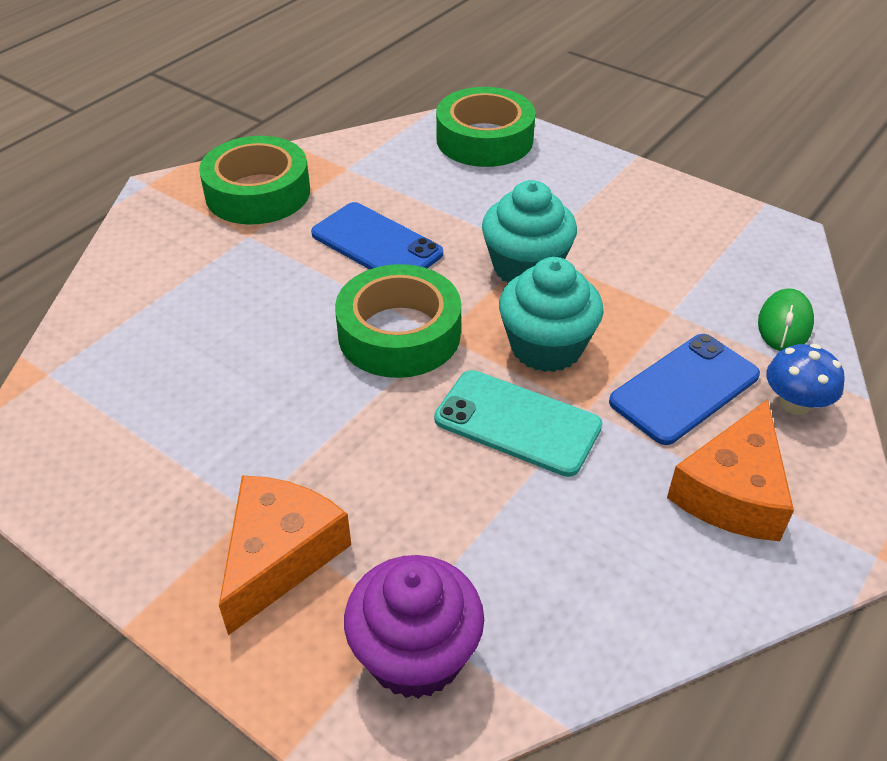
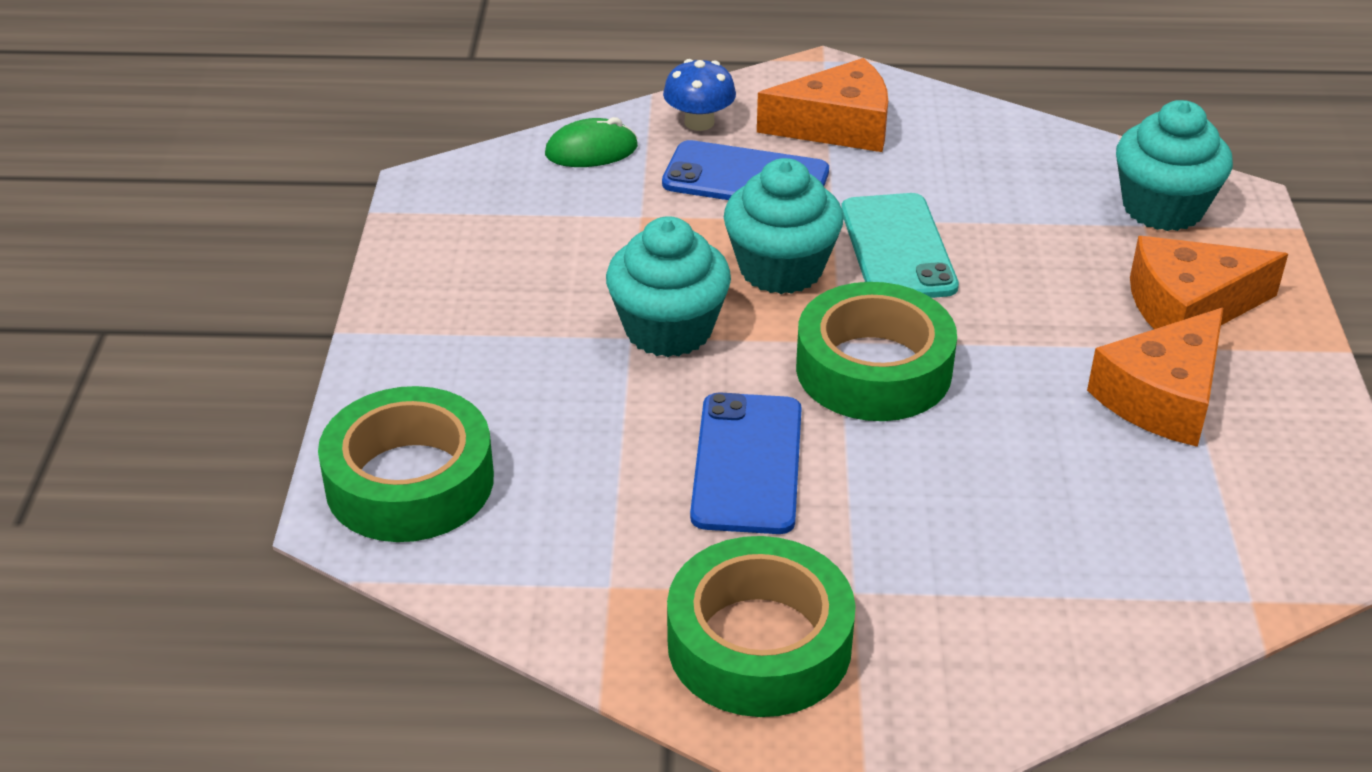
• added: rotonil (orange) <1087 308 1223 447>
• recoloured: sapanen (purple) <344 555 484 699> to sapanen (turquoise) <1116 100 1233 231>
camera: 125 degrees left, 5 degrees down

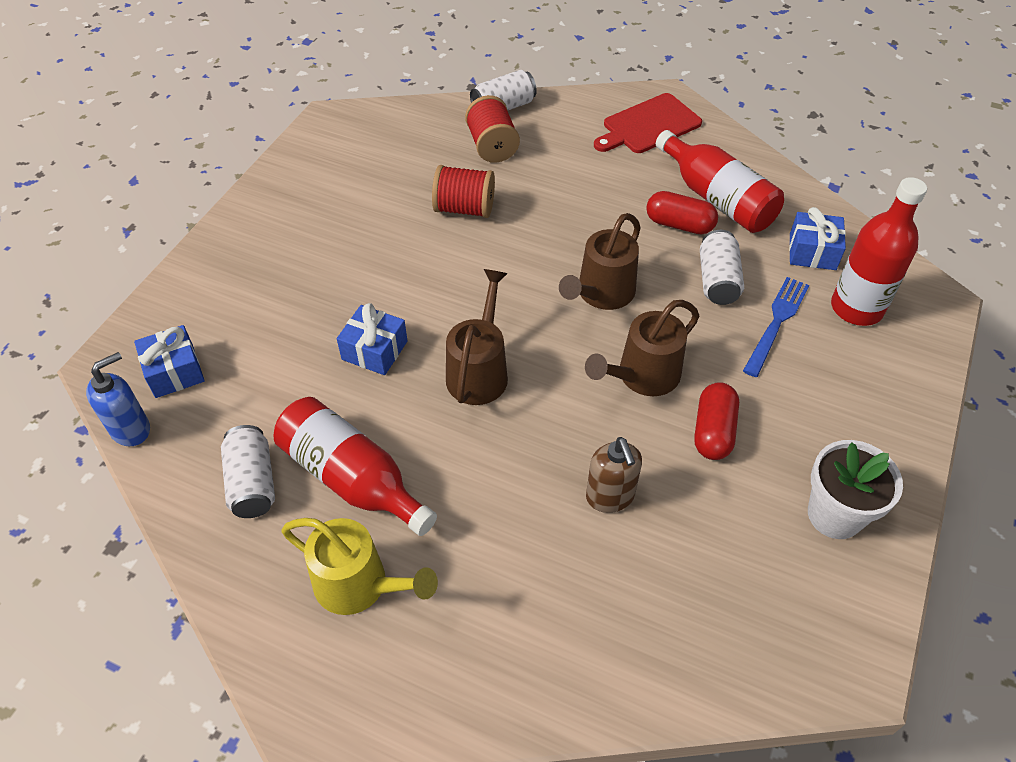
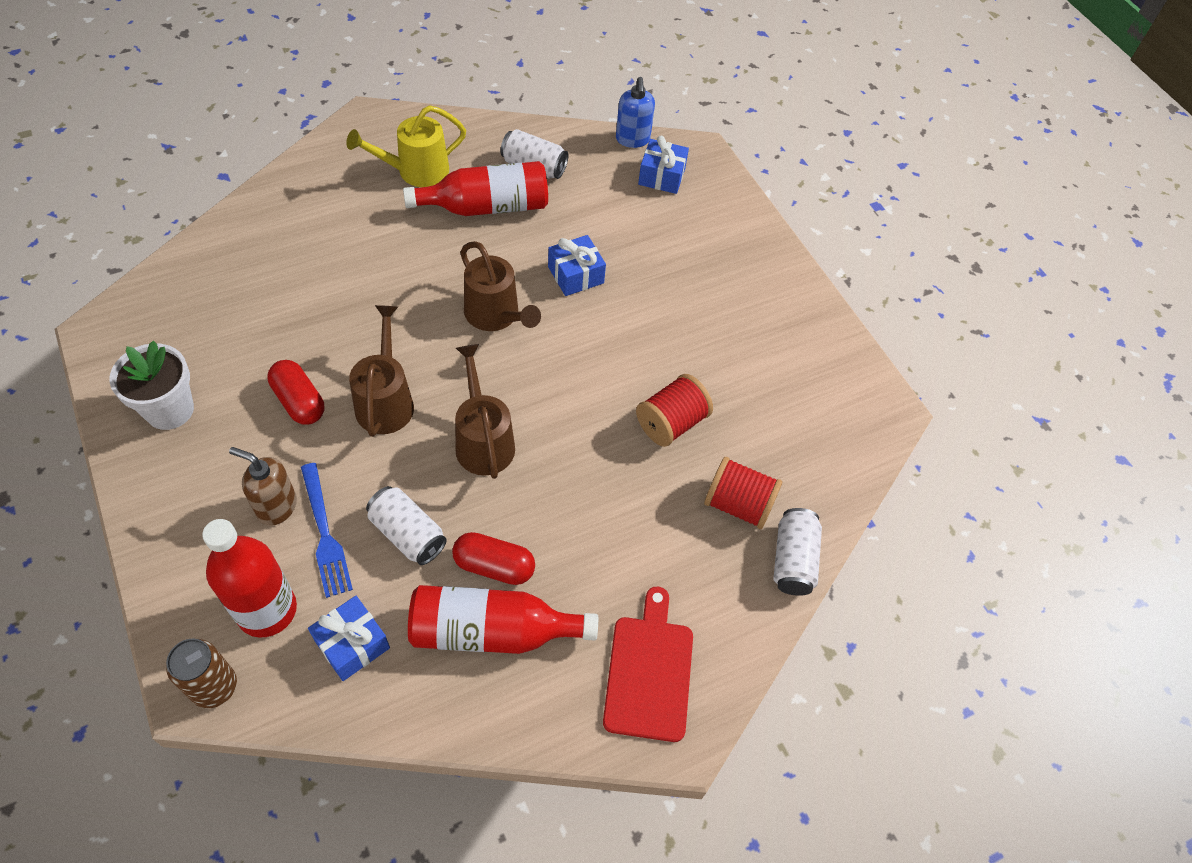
• added: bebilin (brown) <166 639 237 708>
• moved: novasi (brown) <586 437 642 513> to <229 447 297 525>
• turned: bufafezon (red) <646 191 718 234> = <452 532 535 585> 45 degrees clockwise
camera: 125 degrees right, 5 degrees up

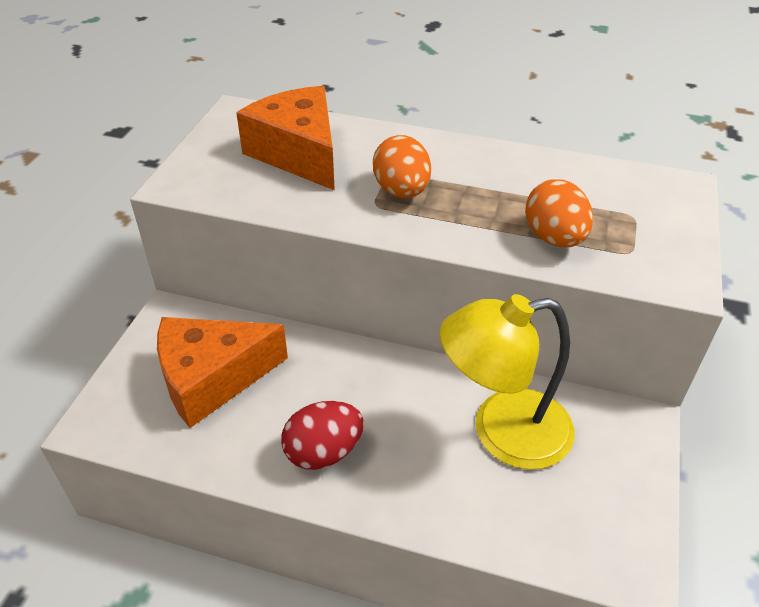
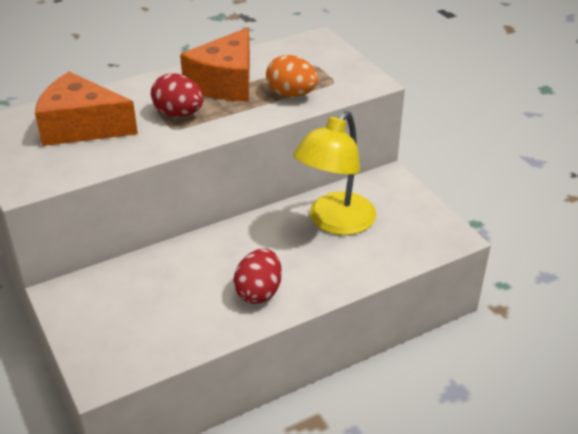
• recoloured: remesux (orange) <373 135 431 198> to remesux (red) <151 73 204 117>
• moved: rotonil (orange) <157 317 288 428> to <180 27 250 102>
camera: 45 degrees left, 5 degrees down

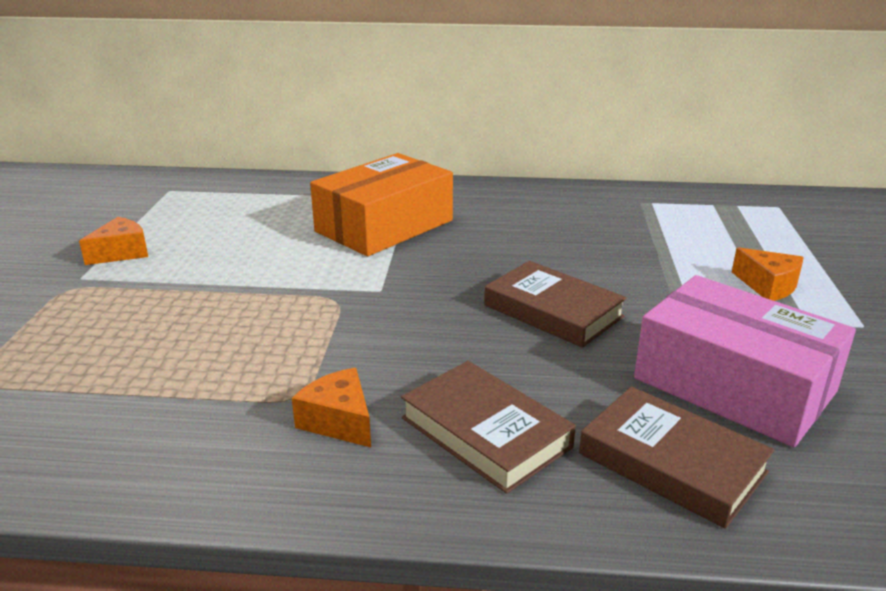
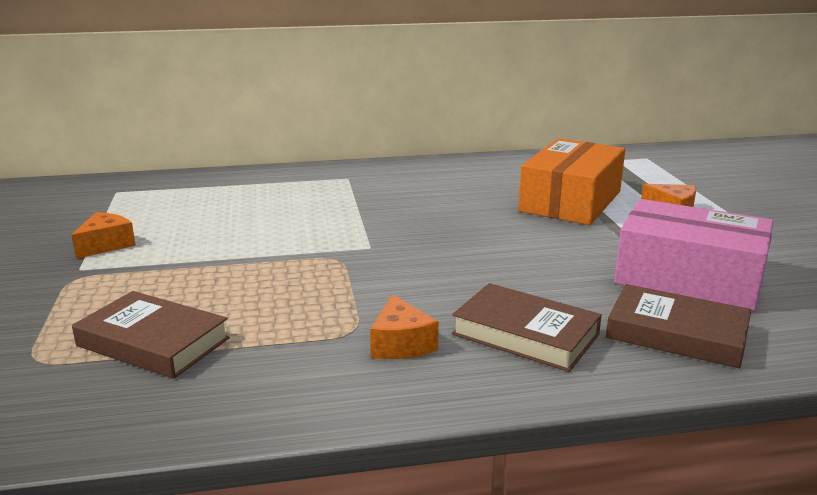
• moved: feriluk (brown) <484 261 627 348> to <72 291 230 379>
• turned: rotonil (orange) <292 368 371 447> = <370 294 439 359> 135 degrees counterclockwise
• moved: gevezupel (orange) <310 153 453 256> to <518 138 625 225>
camera: 15 degrees left, 5 degrees down

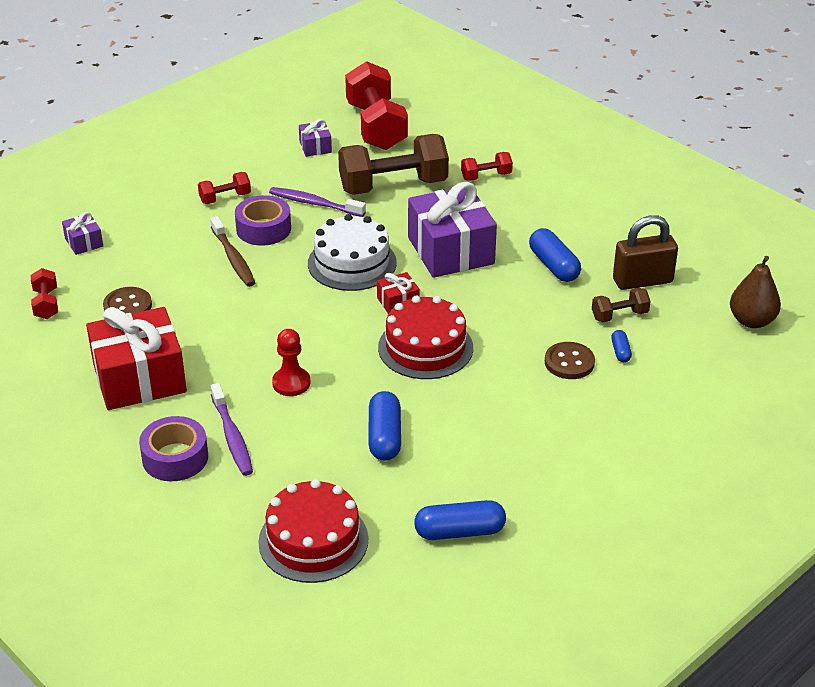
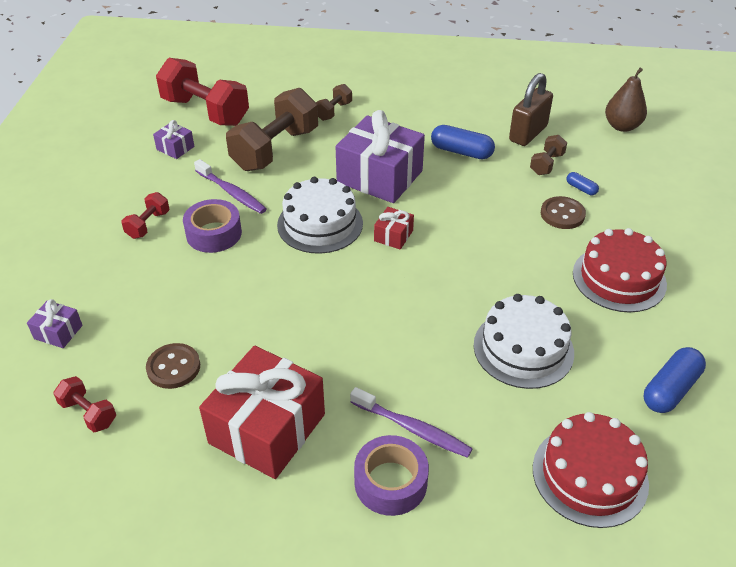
• turned: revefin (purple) <269 187 366 217> = <194 159 267 214> 120 degrees counterclockwise
• recoloured: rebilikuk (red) <461 152 513 181> to rebilikuk (brown) <316 84 352 121>
• replaced: bufafezon (blue) <369 391 401 461> to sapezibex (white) <474 294 574 389>
• moved: sapezibex (red) <378 296 473 379> to <573 228 667 313>
• removed: revefin (brown) <210 216 255 287>
• removed: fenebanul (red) <272 329 311 396>
camera: 40 degrees left, 5 degrees up

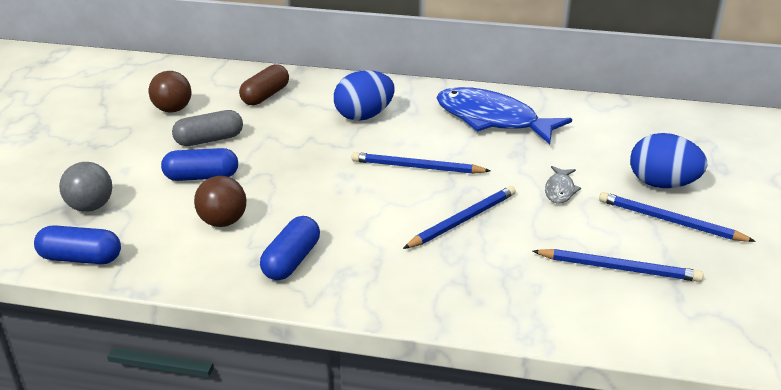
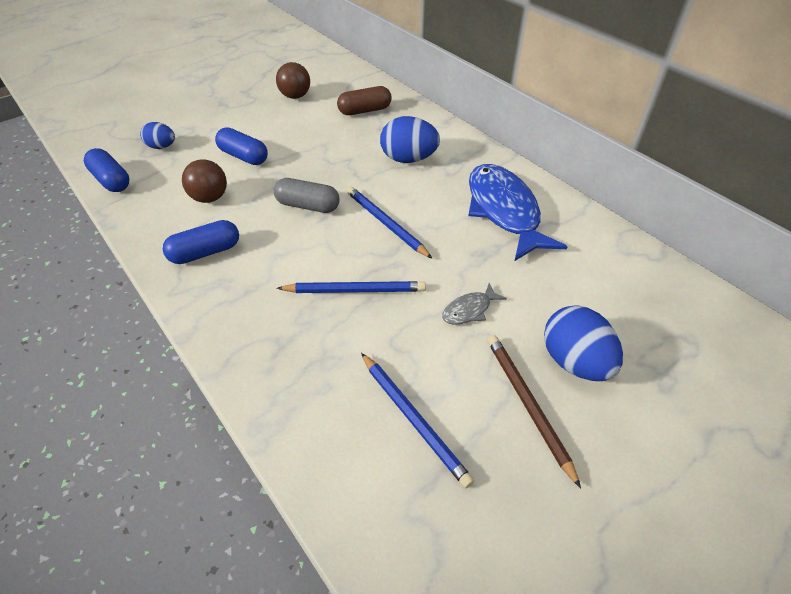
• replaced: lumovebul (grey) <59 162 112 212> to remesux (blue) <140 122 175 149>
• moved: bufafezon (grey) <172 110 243 146> to <274 178 340 213>
• recoloured: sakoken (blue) <599 192 756 242> to sakoken (brown) <488 335 581 488>
camera: 40 degrees right, 15 degrees up

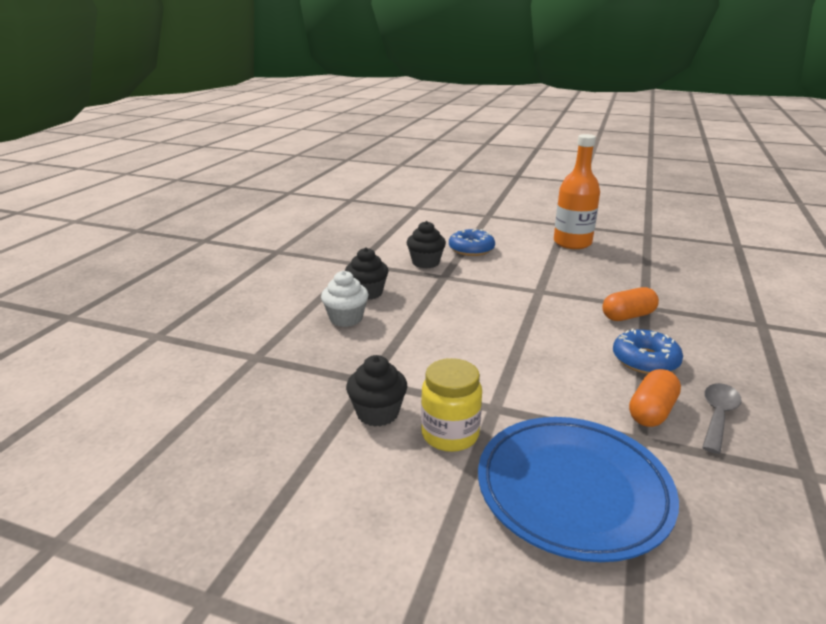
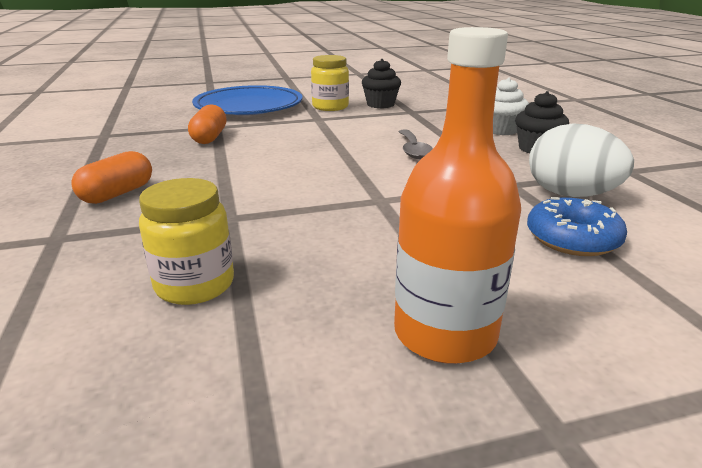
• moved: bufafezon (orange) <602 287 659 321> to <71 151 152 204>
• added: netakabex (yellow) <139 178 234 305>
• moved: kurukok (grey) <702 383 742 454> to <399 130 433 159>
• replaced: sapanen (black) <407 221 446 269> to remesux (white) <529 123 634 197>
• removed: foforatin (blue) <613 329 683 374>
camera: 145 degrees right, 0 degrees up

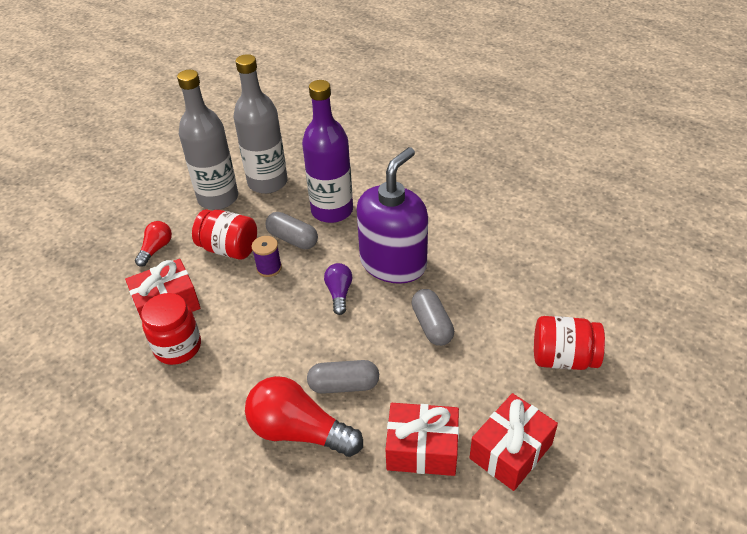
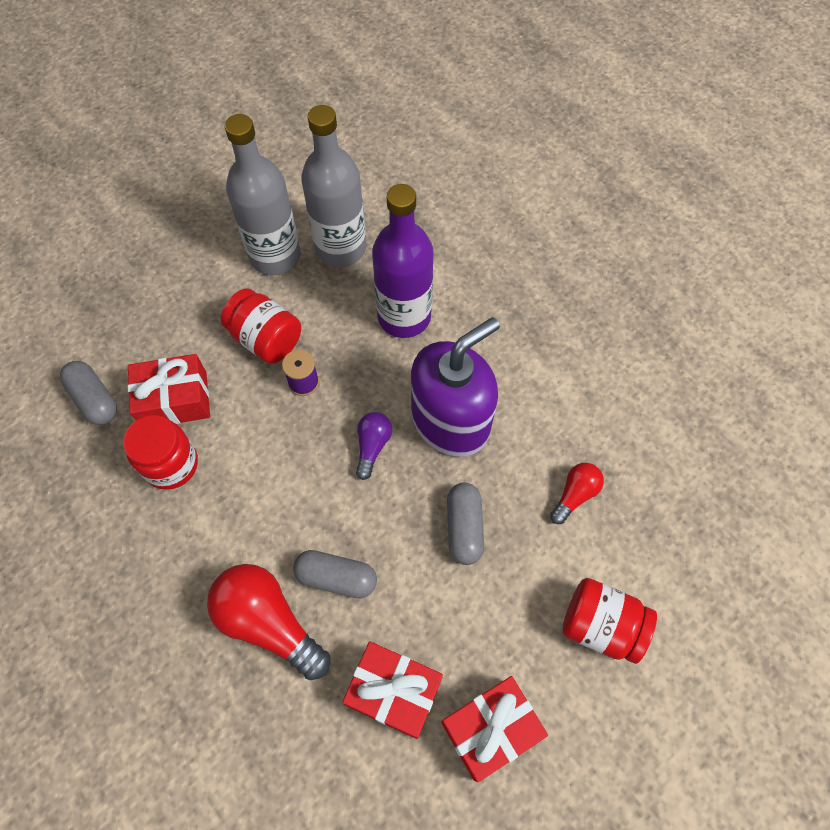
• moved: bufafezon (grey) <265 212 318 249> to <60 361 117 425>
• moved: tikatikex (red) <135 221 172 267> to <550 463 604 524>
camera: 15 degrees right, 20 degrees up

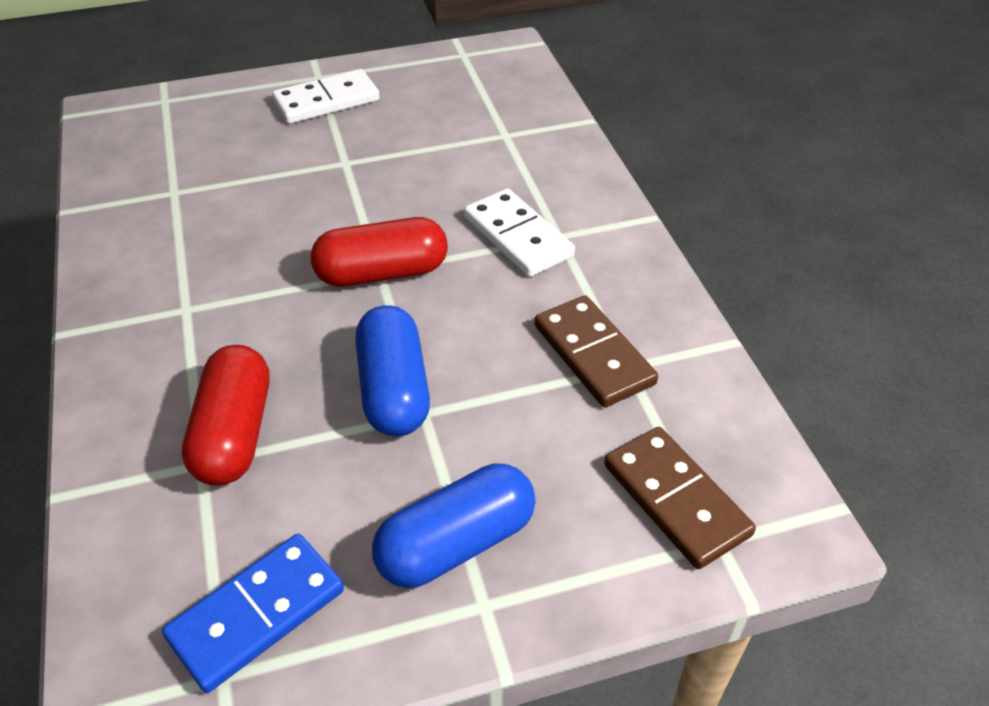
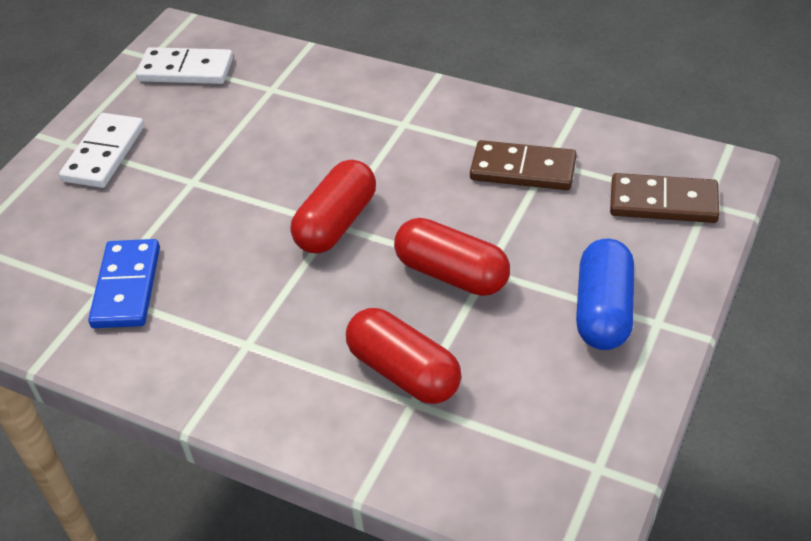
• moved: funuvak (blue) <162 534 344 693> to <88 239 160 328>
• moved: funuvak (white) <464 188 575 277> to <136 47 233 84>
• recoloured: bufafezon (blue) <355 305 430 437> to bufafezon (red) <394 218 510 296>
camera: 45 degrees left, 0 degrees up

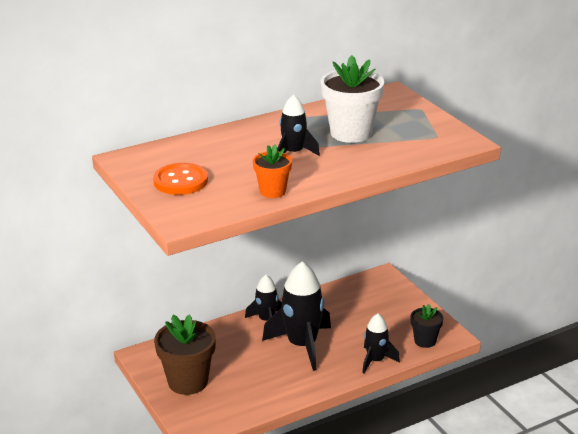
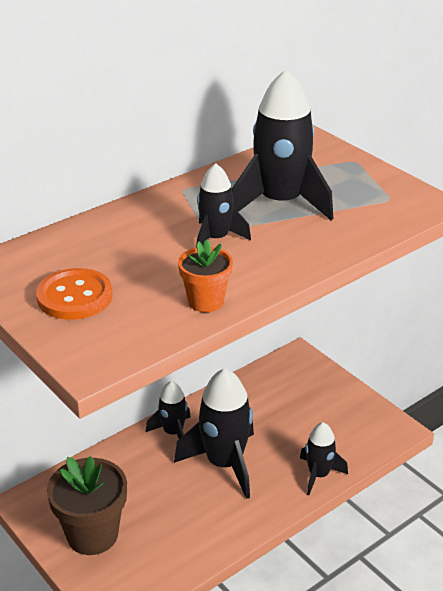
• replaced: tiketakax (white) <320 55 384 143> to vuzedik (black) <232 69 333 220>
• removed: tiketakax (black) <410 304 443 348>
camera: 10 degrees left, 5 degrees up

